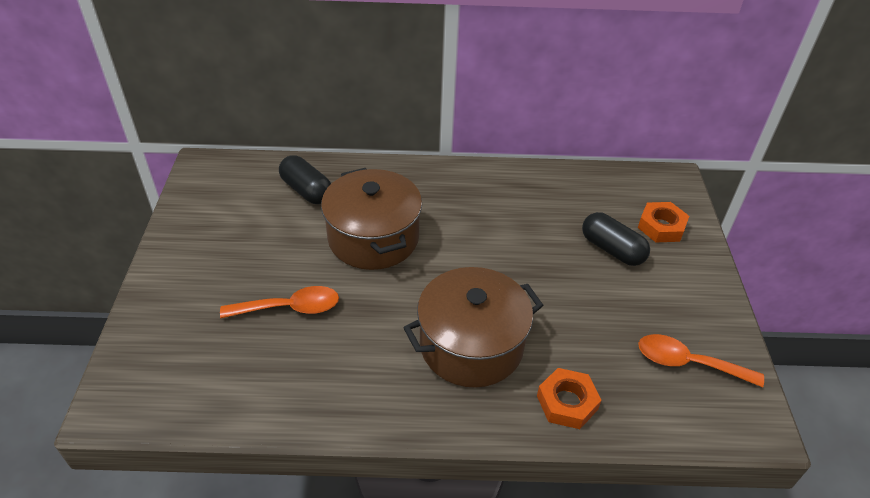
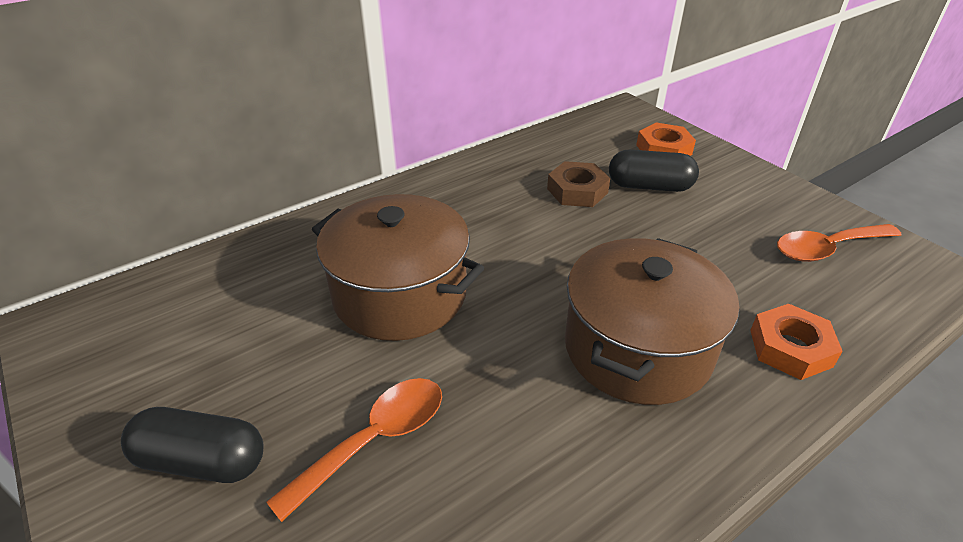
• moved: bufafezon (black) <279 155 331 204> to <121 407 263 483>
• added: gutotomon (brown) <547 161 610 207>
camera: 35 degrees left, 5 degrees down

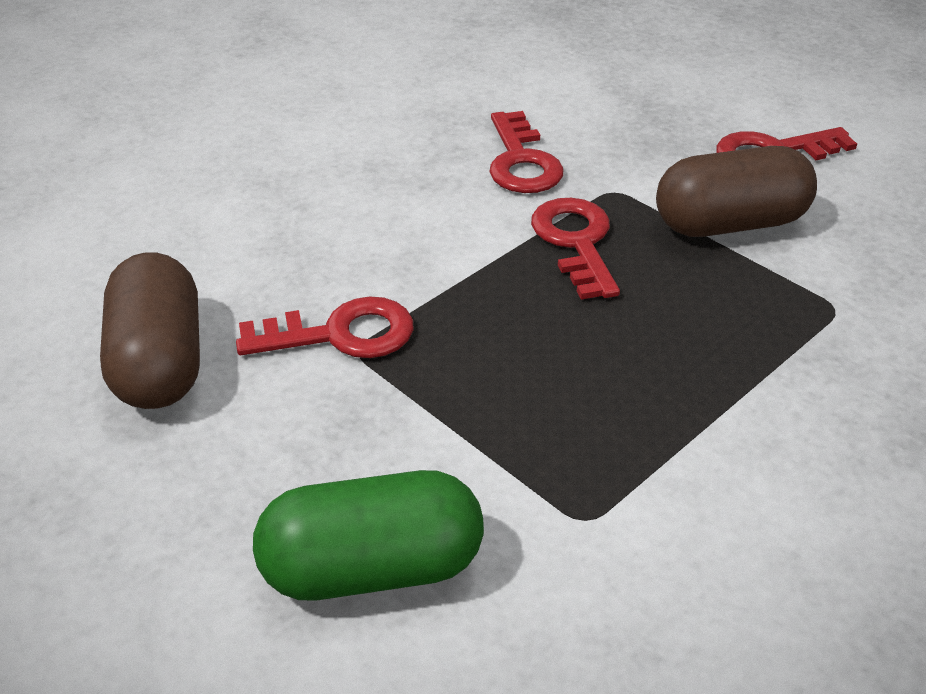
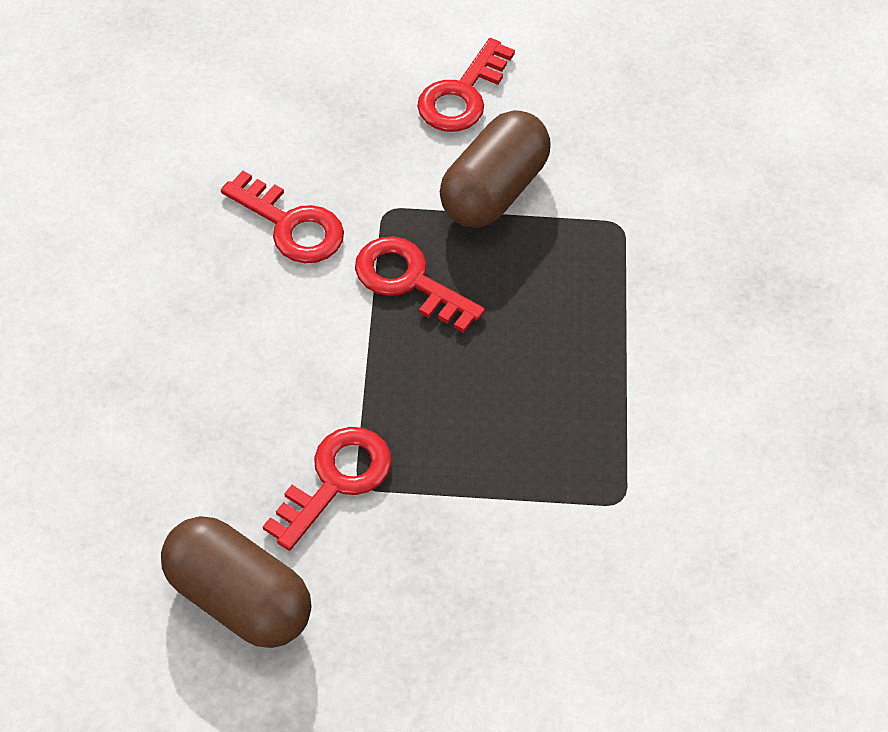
• removed: bufafezon (green) <253 470 484 600>
camera: 45 degrees left, 15 degrees up

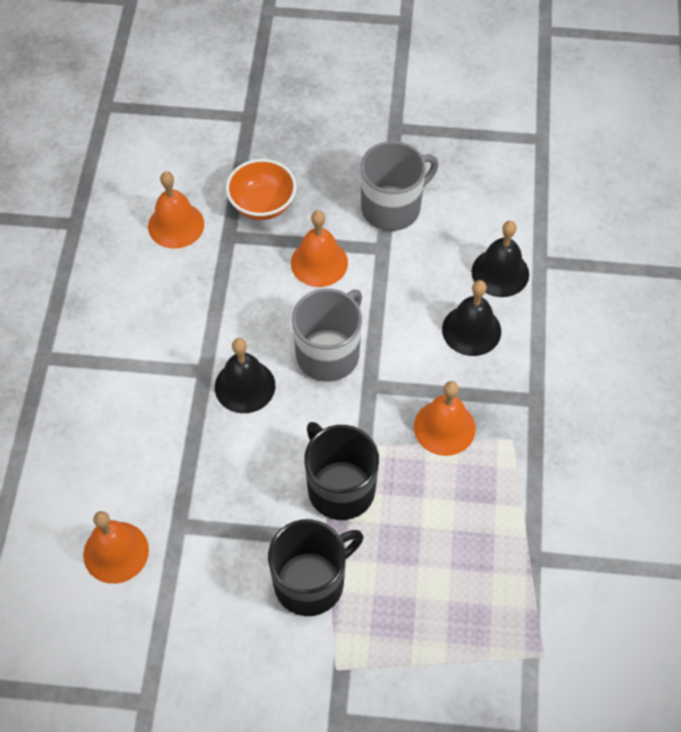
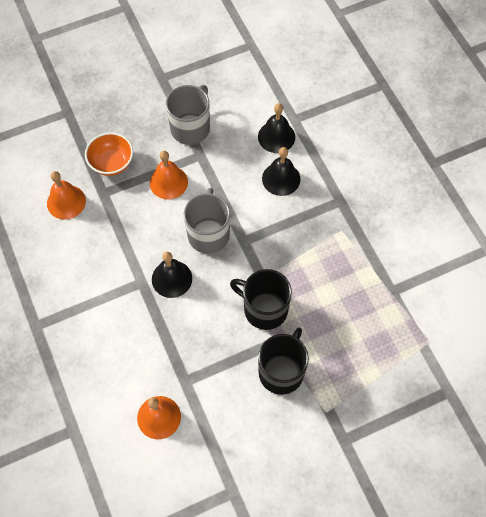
• removed: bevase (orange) <414 381 476 456>
camera: 30 degrees left, 5 degrees up

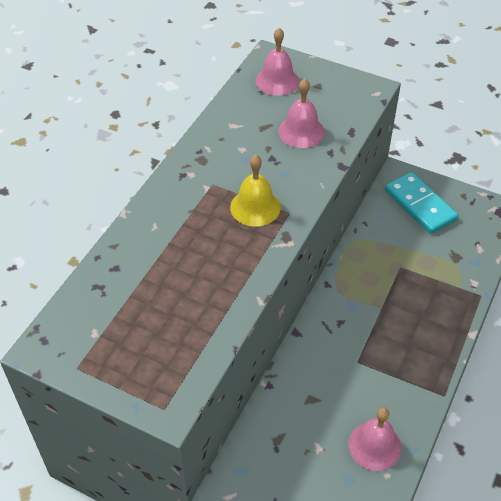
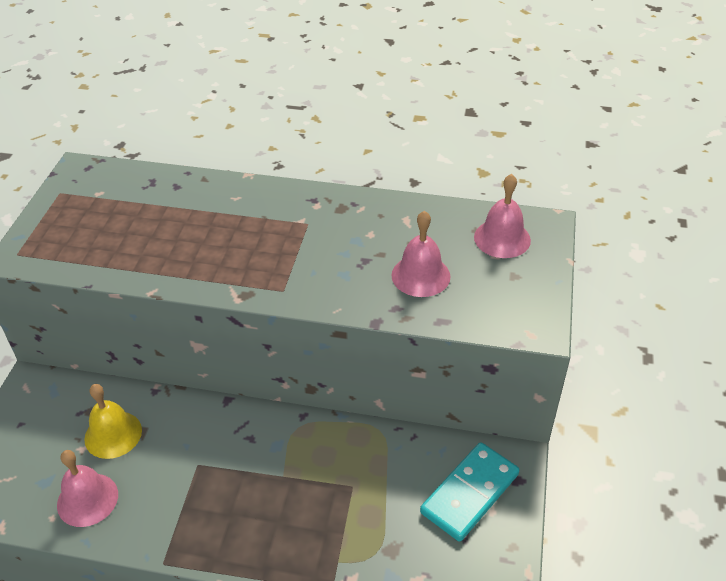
• moved: bevase (yellow) <230 155 281 227> to <84 384 142 459>
camera: 75 degrees right, 5 degrees down

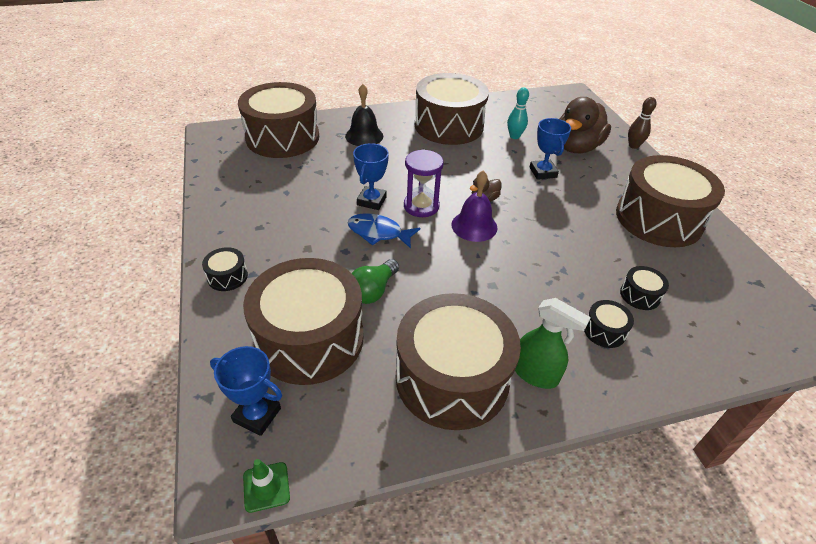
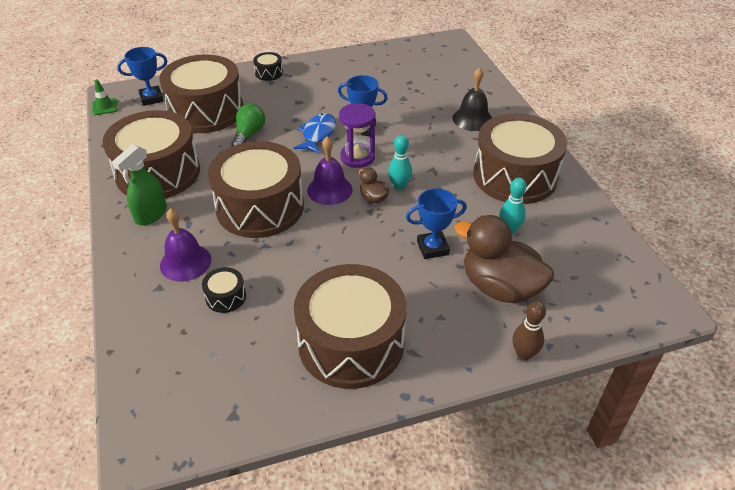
• turned: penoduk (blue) <210 346 282 436> = <117 47 167 106> 45 degrees clockwise
• replaced: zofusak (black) <584 300 634 348> to bevase (purple) <160 208 211 281>
• moved: zofusak (brown) <238 82 319 158> to <208 141 304 238>
• turned: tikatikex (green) <352 259 399 304> = <231 104 265 146> 75 degrees clockwise
• added: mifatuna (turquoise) <388 135 412 190>
camera: 90 degrees right, 0 degrees up

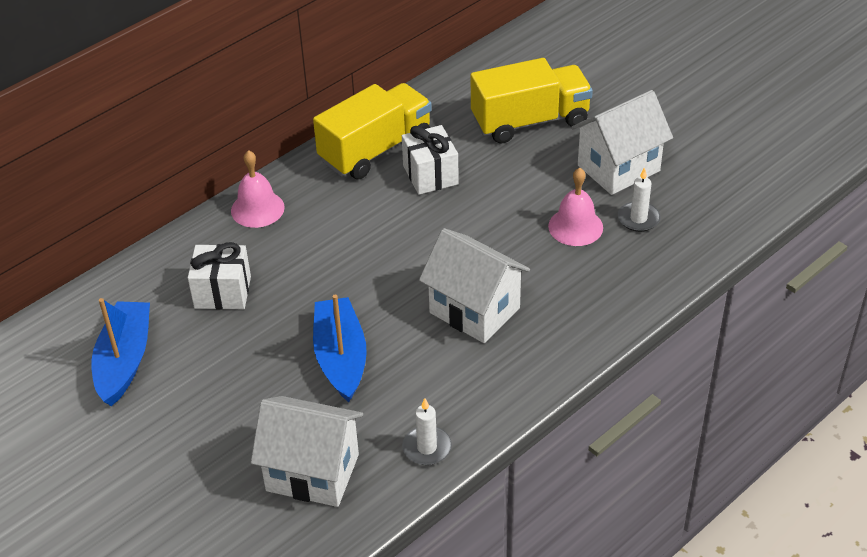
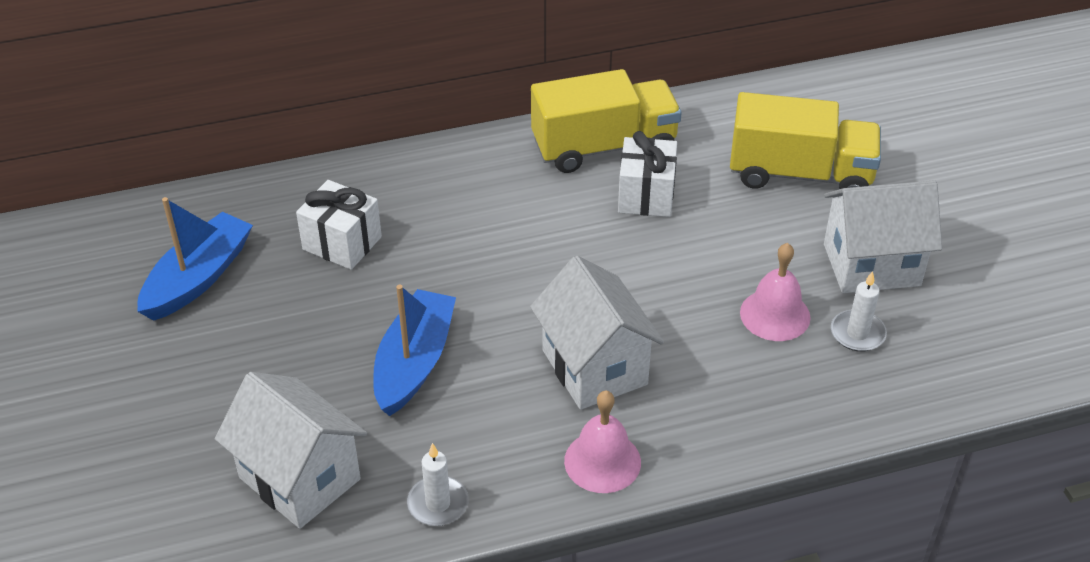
• moved: bevase (pink) <231 150 285 228> to <564 390 641 493>
camera: 25 degrees right, 0 degrees up

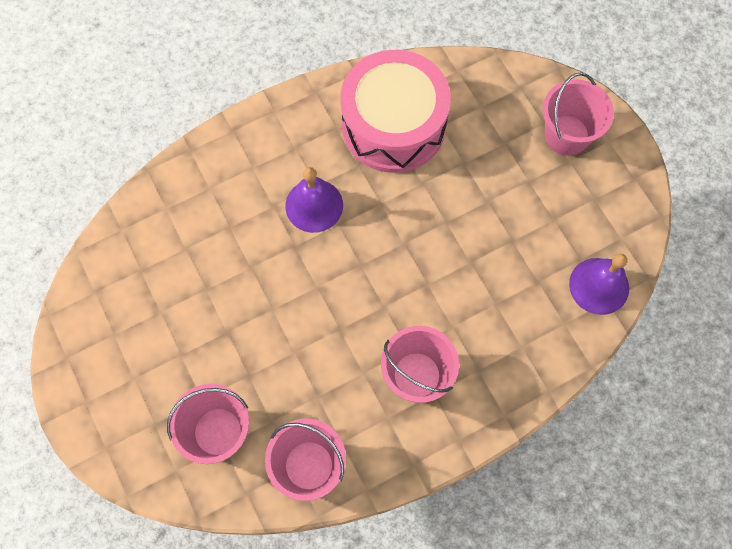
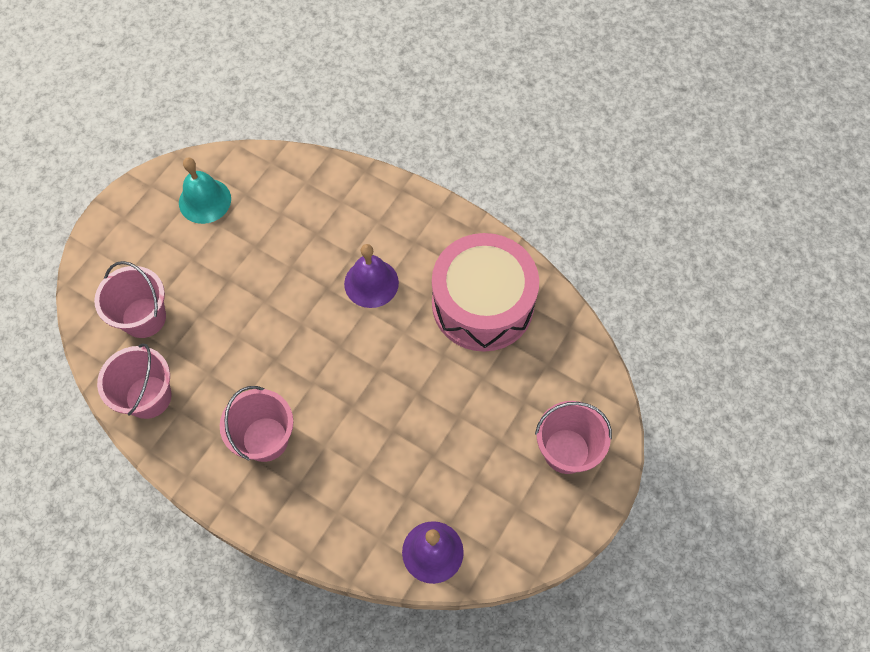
• added: bevase (turquoise) <179 157 231 224>
camera: 60 degrees right, 5 degrees down

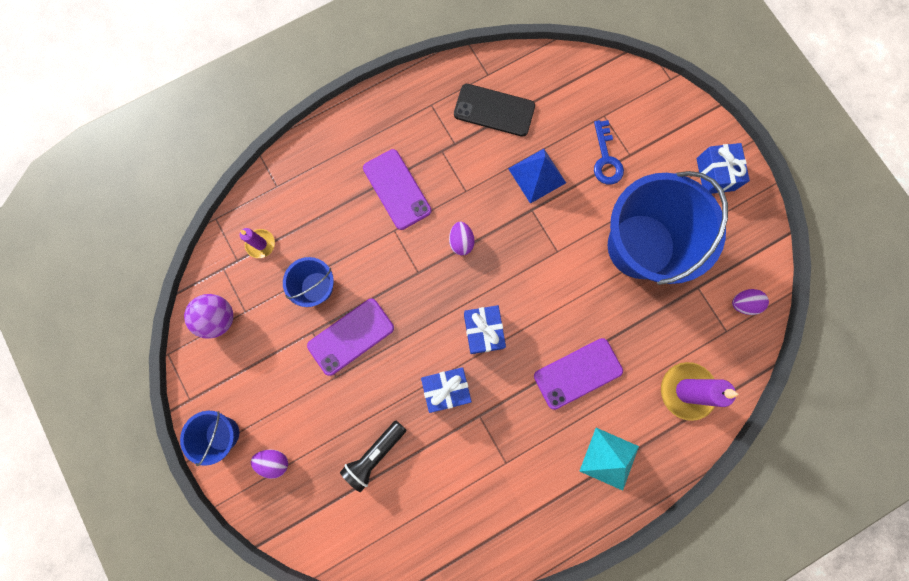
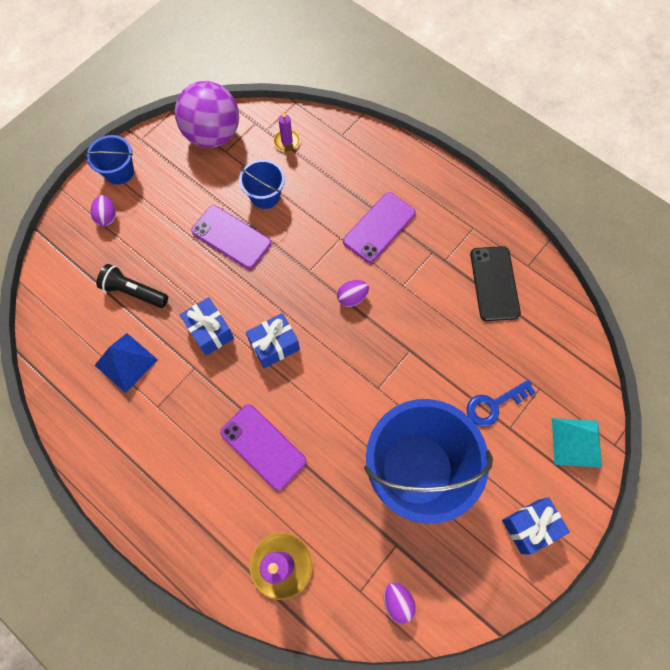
• moved: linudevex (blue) <508 149 566 204> to <95 333 158 393>
• resized: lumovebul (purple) <184 294 233 339> = <175 81 239 148> x1.60
• moved: linudevex (turquoise) <580 428 639 491> to <552 418 602 468>
camera: 70 degrees right, 10 degrees down

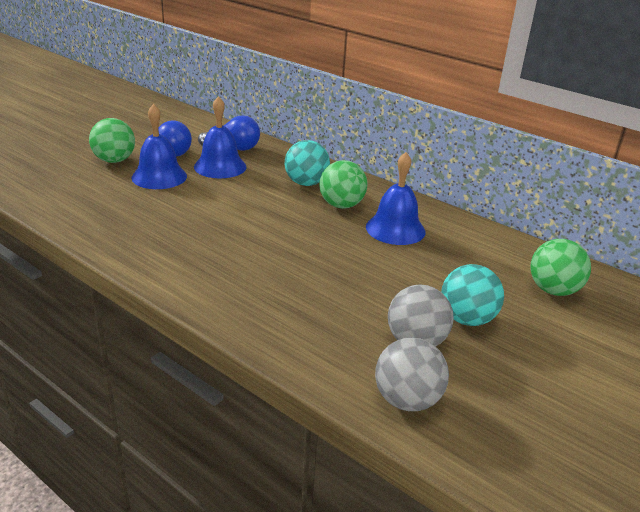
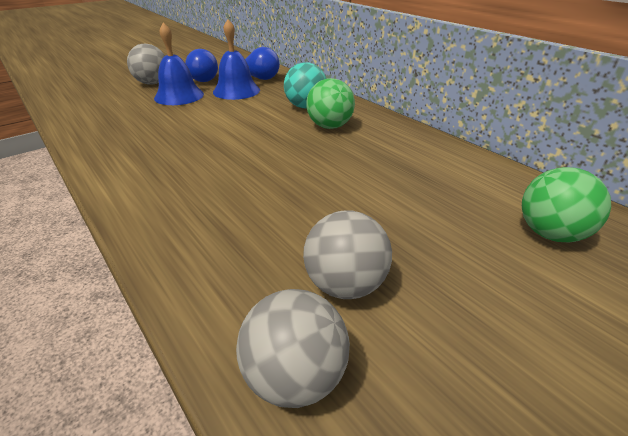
• recoloured: lumovebul (green) <89 118 135 163> to lumovebul (grey) <127 44 165 85>
• removed: bevase (blue) <366 152 425 245>
• removed: lumovebul (turquoise) <441 264 504 326>
camera: 15 degrees right, 5 degrees up

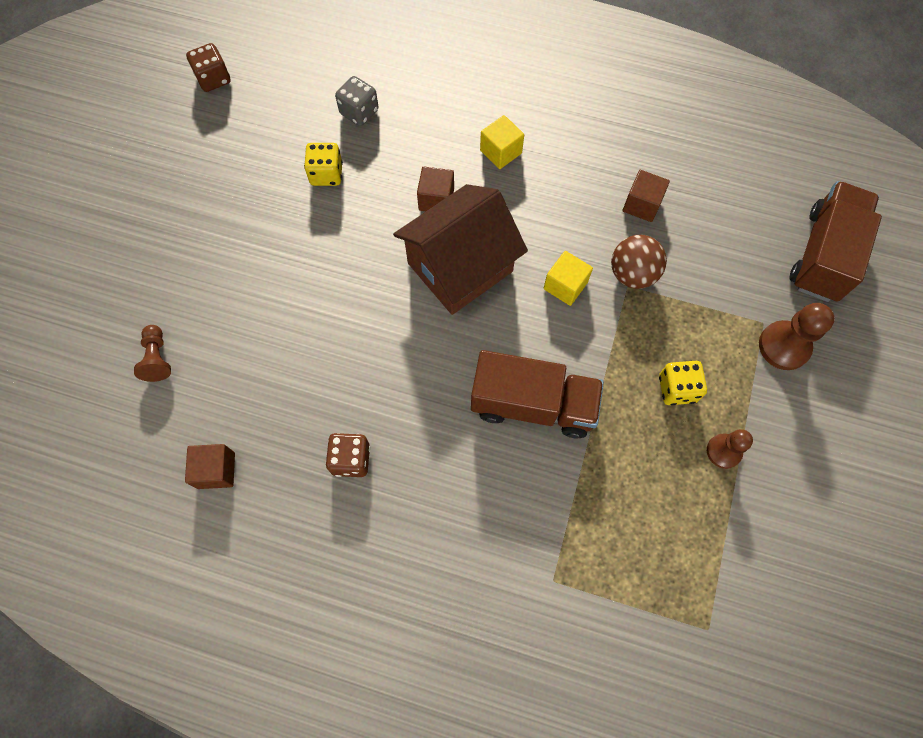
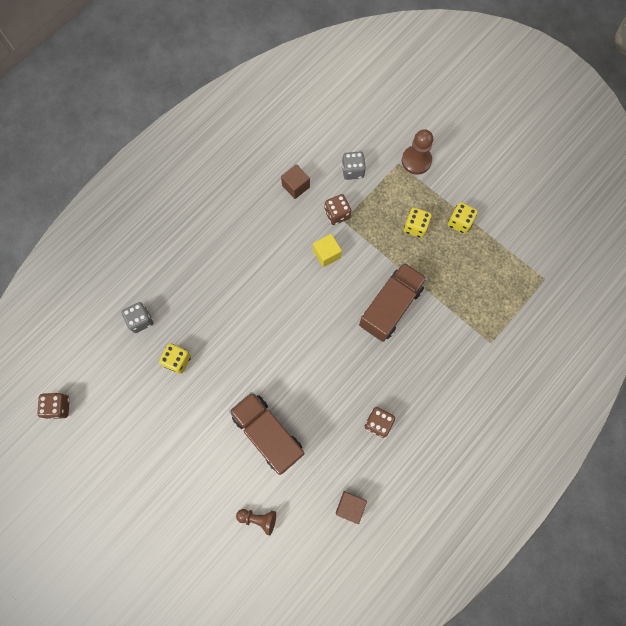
• moved: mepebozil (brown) <790 181 882 302> to <229 392 305 475>
• replaced: lumovebul (brown) <611 235 667 289> to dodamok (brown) <324 194 351 225>
• added: dodamok (grey) <342 151 366 180>
• replaced: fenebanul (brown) <707 429 753 469> to dodamok (yellow) <448 202 478 234>
• removed: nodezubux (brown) <393 184 528 315>
• removed: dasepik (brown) <417 166 454 211>
• removed: dasepik (yellow) <480 115 524 169>
camera: 65 degrees left, 5 degrees up

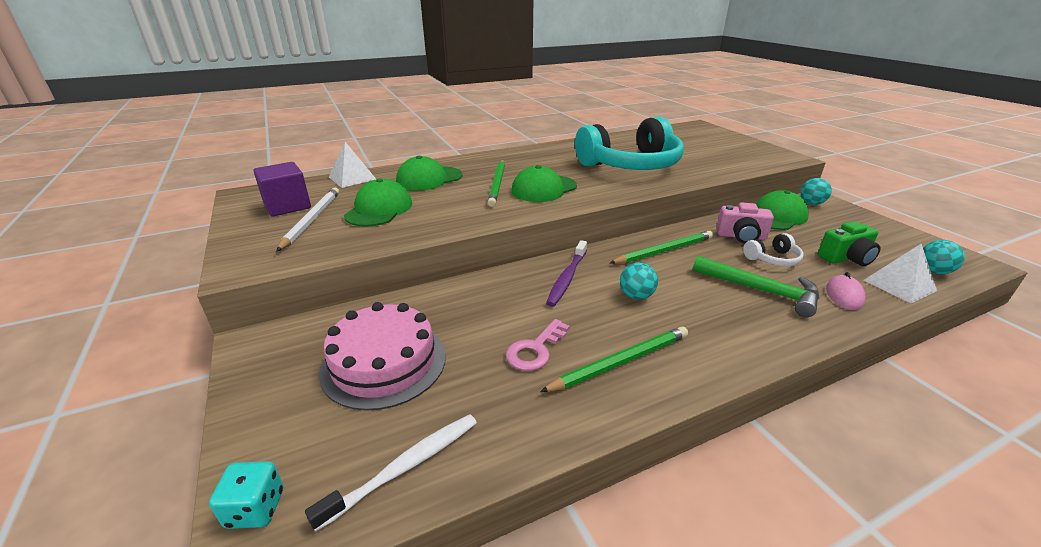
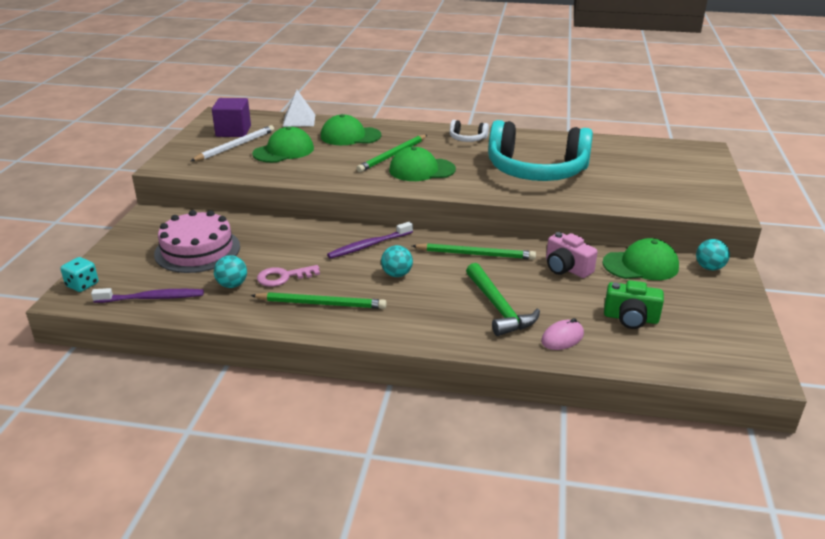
• recoloured: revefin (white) <305 414 477 532> to revefin (purple) <91 288 204 303>
• moved: lumovebul (turquoise) <923 240 965 274> to <214 255 247 288>
• moved: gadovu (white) <743 233 804 266> to <450 120 489 142>
• removed: linudevex (white) <864 244 937 303>
camera: 35 degrees right, 0 degrees up

